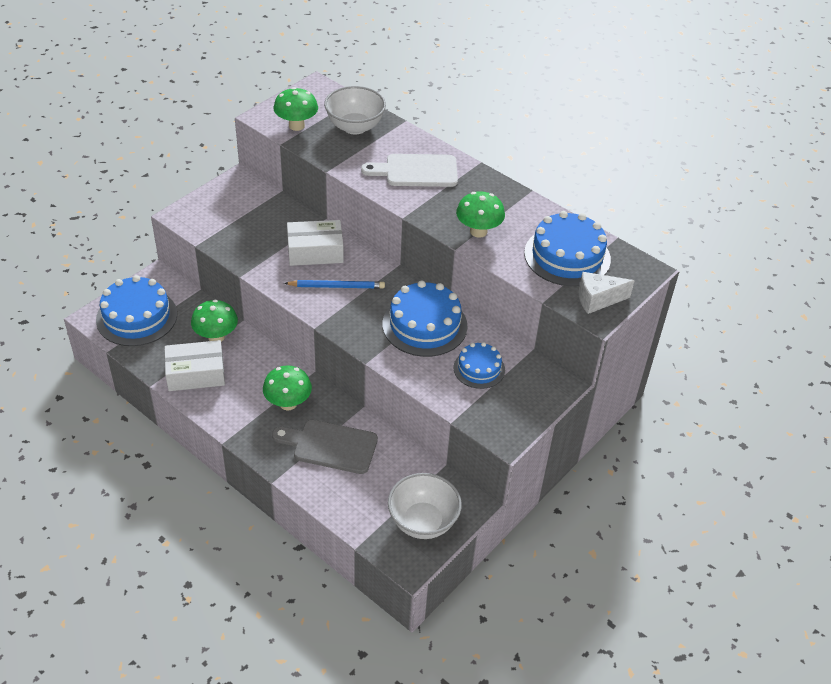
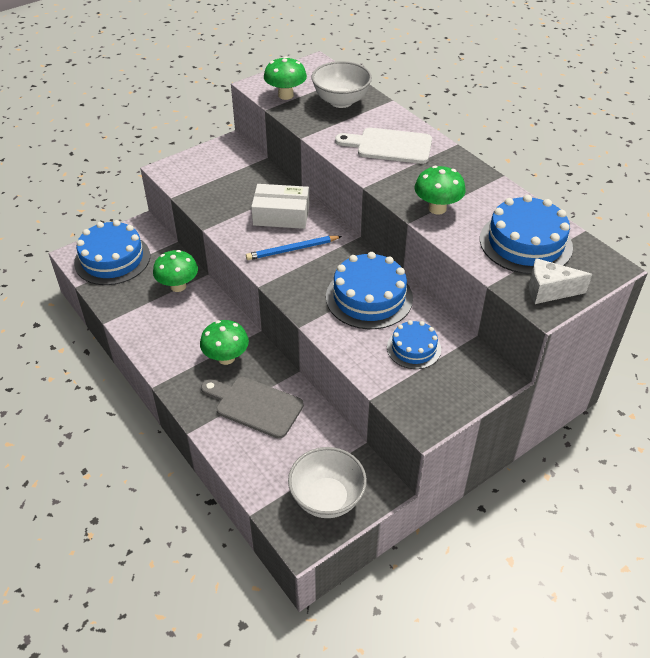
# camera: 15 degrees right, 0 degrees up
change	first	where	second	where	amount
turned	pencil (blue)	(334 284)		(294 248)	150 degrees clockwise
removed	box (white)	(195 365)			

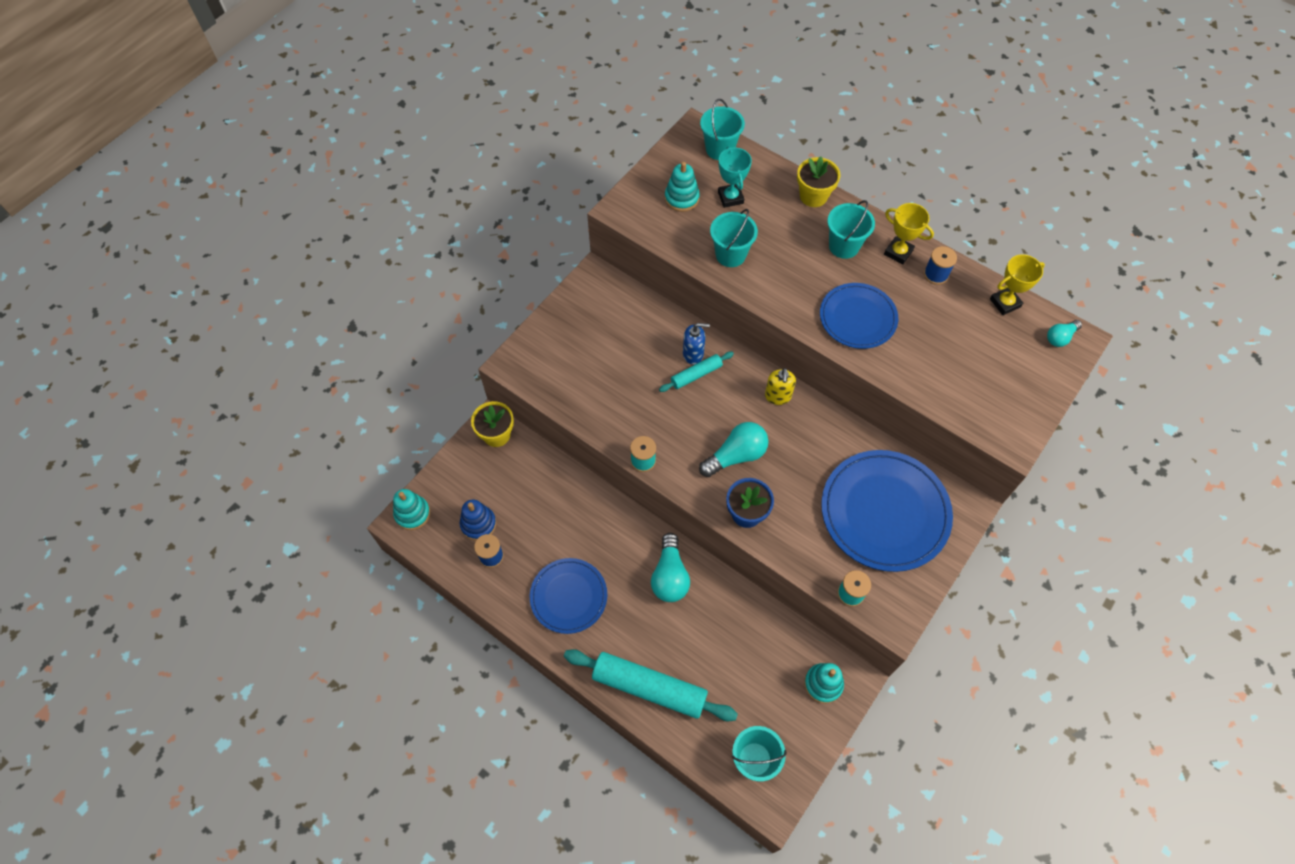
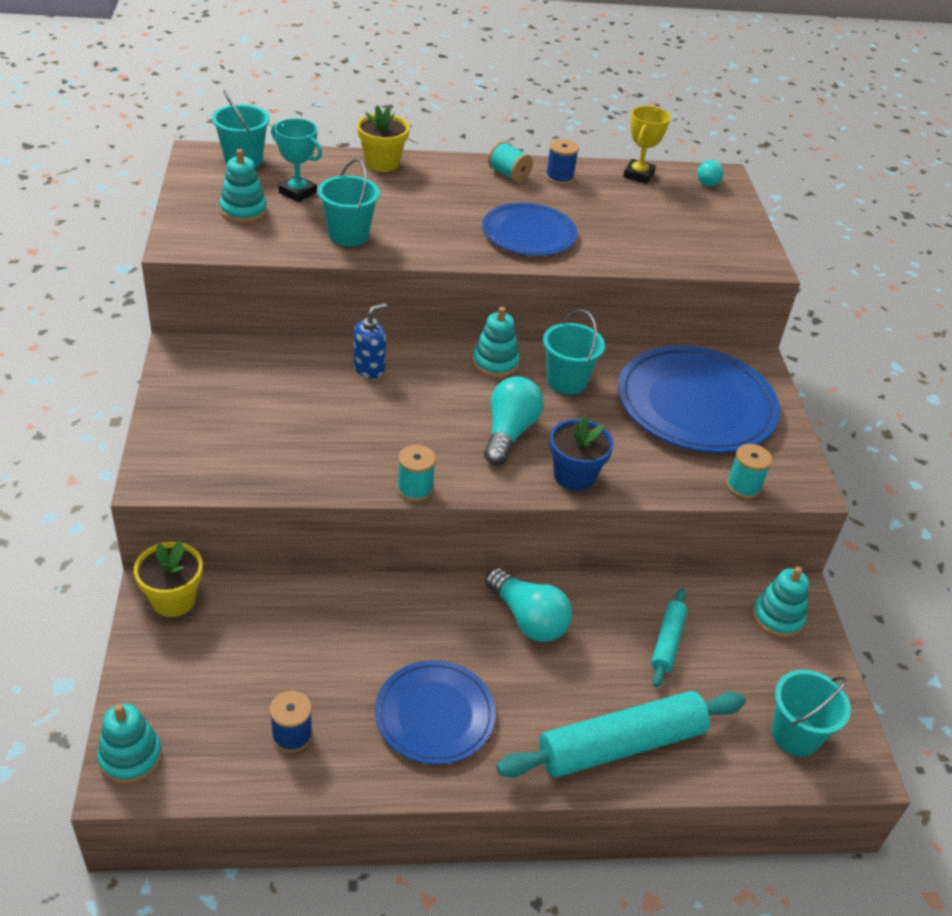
# camera: 45 degrees left, 20 degrees down
change	first	where	second	where	amount
moved	bucket (turquoise)	(851 229)		(574 352)	
replaced	trophy (yellow)	(909 233)	spool (turquoise)	(510 162)	
moved	rolling pin (turquoise)	(696 372)		(669 638)	
replaced	soap dispenser (yellow)	(780 386)	stacking toy (turquoise)	(496 342)	
removed	stacking toy (blue)	(478 520)			

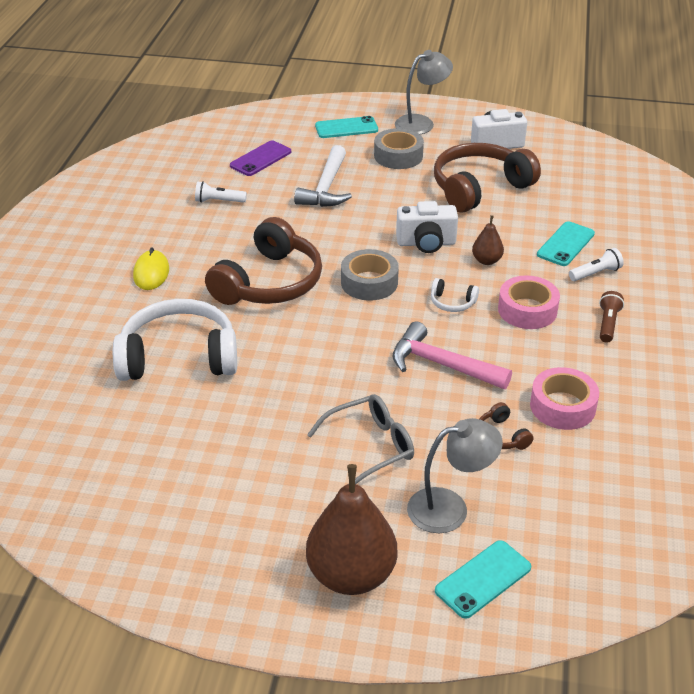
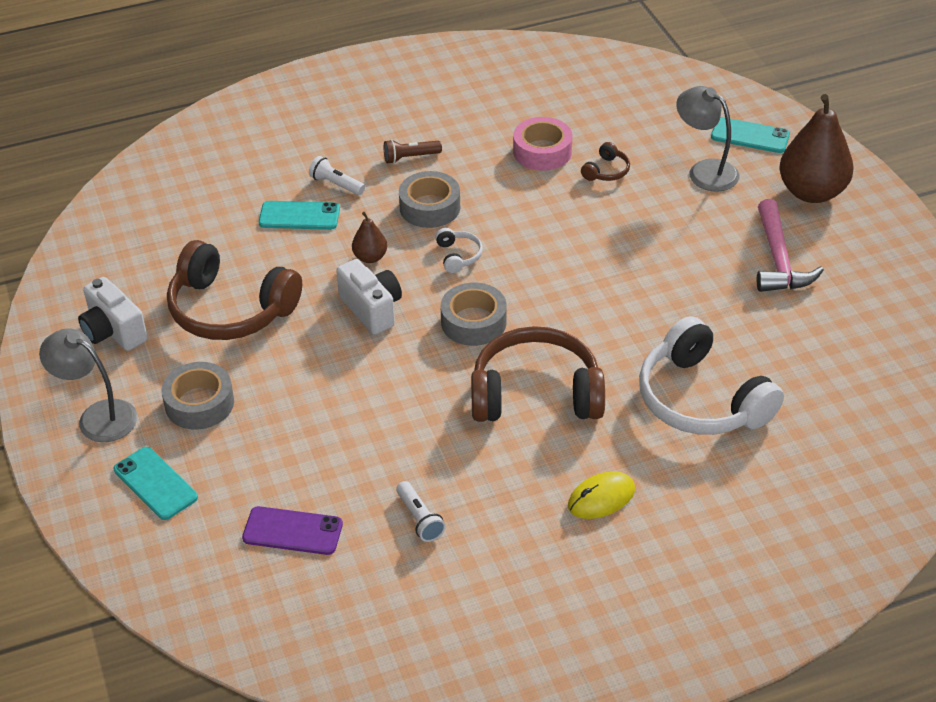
# camera: 120 degrees left, 5 degrees up
change	first	where	second	where	amount
removed	hammer (white)	(323 176)			
recoloured	tape (pink)	(529 302)	tape (grey)	(429 199)	
moved	hammer (pink)	(452 355)		(790 245)	
removed	glasses (grey)	(360 439)			

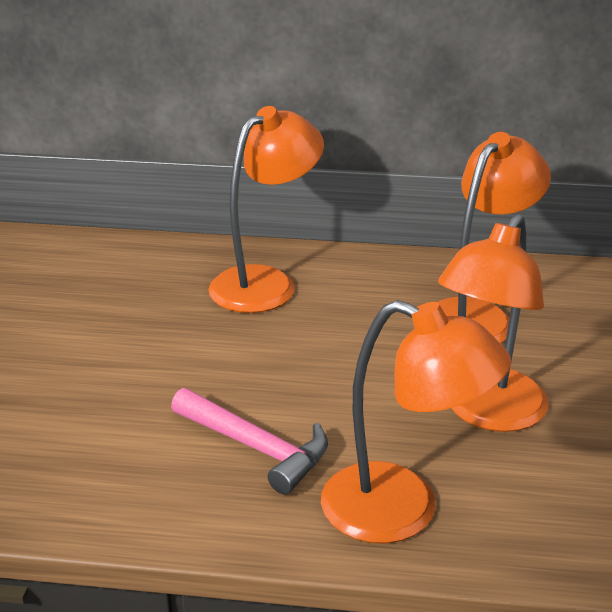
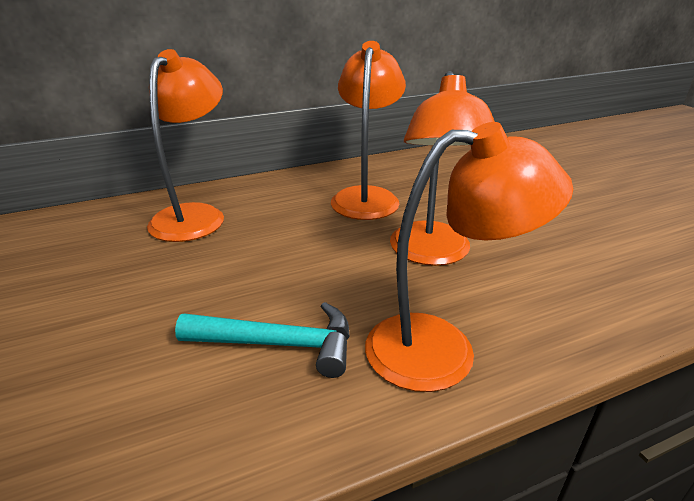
# camera: 30 degrees left, 0 degrees up
change	first	where	second	where	amount
recoloured	hammer (pink)	(249 441)	hammer (turquoise)	(262 340)	

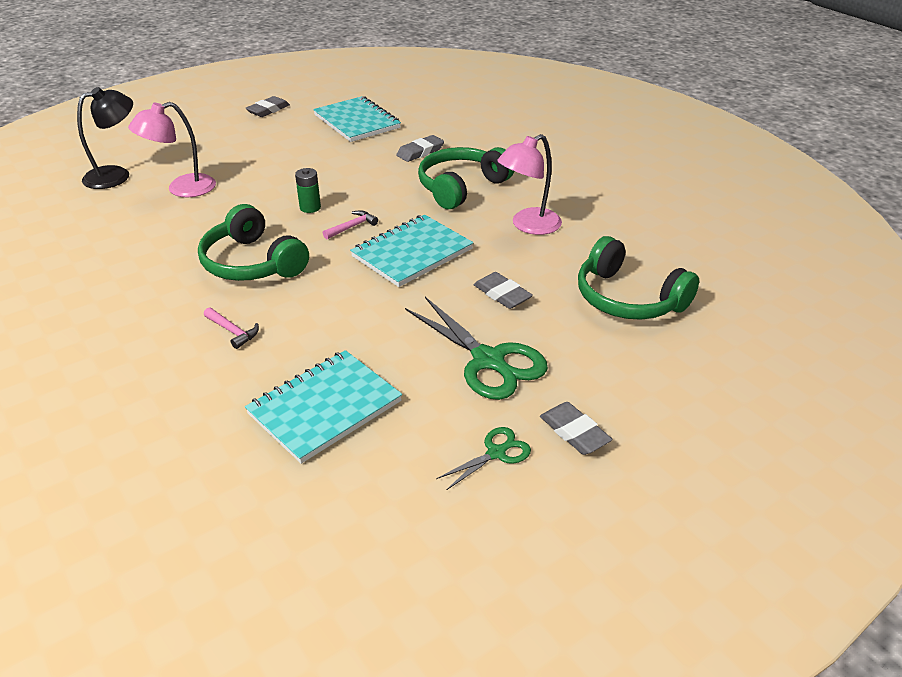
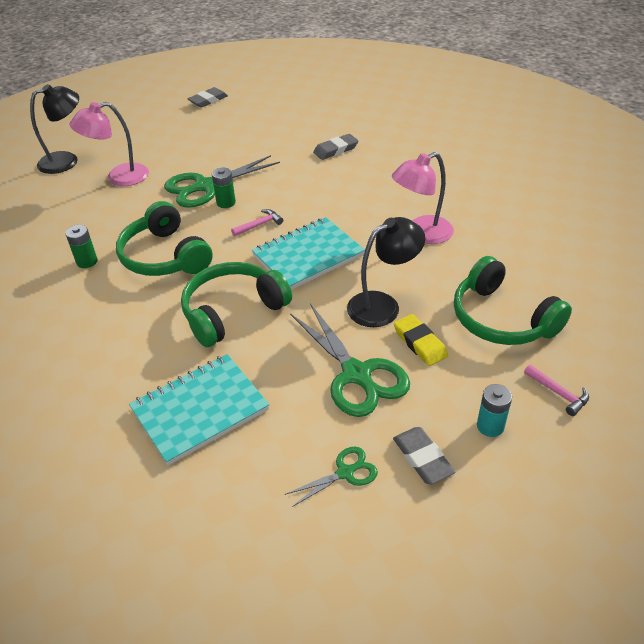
# camera: 10 degrees right, 5 degrees up
change	first	where	second	where	amount
removed	notebook (turquoise)	(357 119)			
moved	headphones (green)	(466 178)		(236 304)	
replaced	eraser (grey)	(503 290)	lamp (black)	(386 272)	
moved	hammer (pink)	(231 328)		(556 390)	
added			scissors (green)	(222 181)	
added			battery (green)	(82 246)	
added			eraser (yellow)	(421 340)	
added			battery (turquoise)	(494 410)	

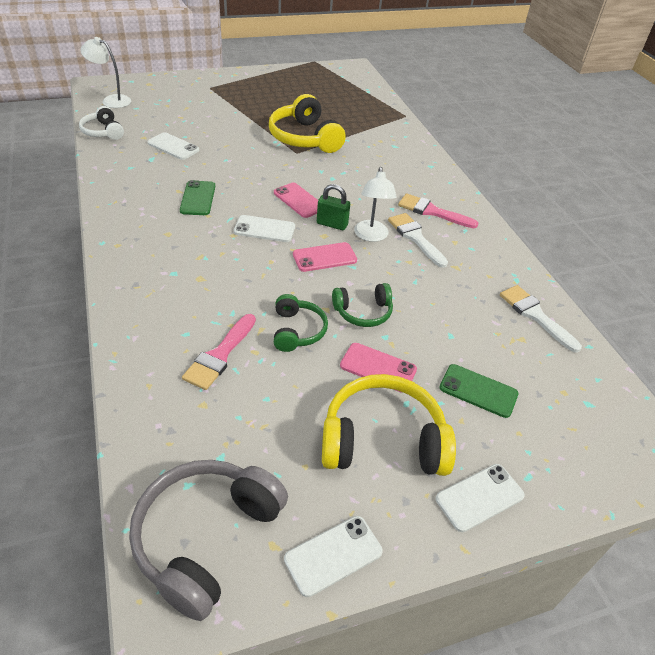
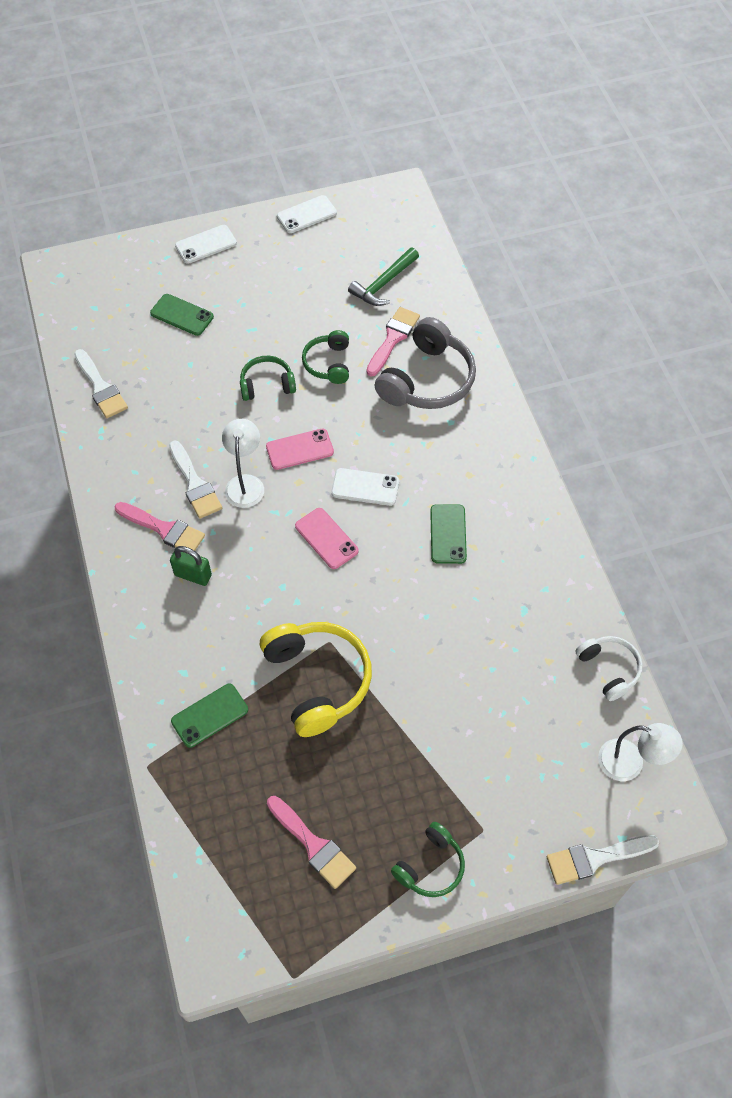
# camera: 175 degrees left, 15 degrees up
change	first	where	second	where	amount
removed	phone (white)	(173 146)			
moved	padlock (green)	(333 207)		(191 566)	
removed	phone (pink)	(378 368)			
removed	headphones (yellow)	(389 425)			
moved	headphones (grey)	(208 540)		(425 363)	
added			hammer (green)	(383 277)	
added			phone (green)	(209 716)	
added			brush (pink)	(311 842)	
added			headphones (green)	(428 859)	
added			brush (white)	(602 860)	

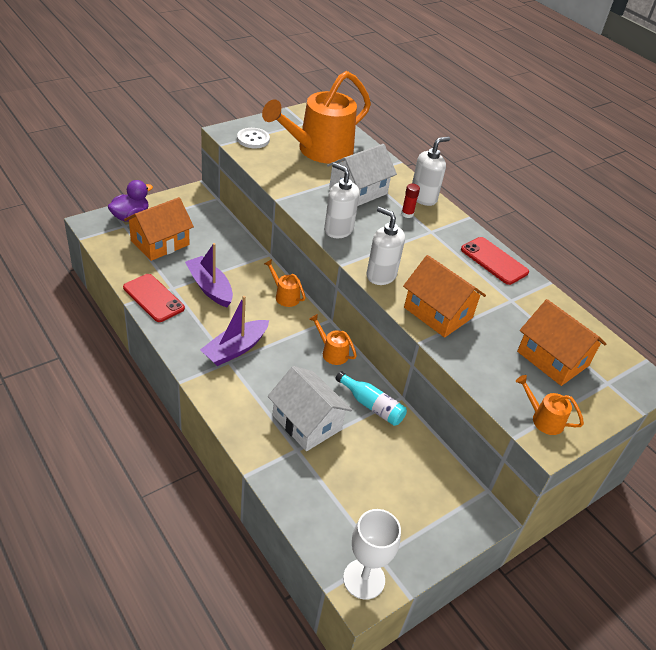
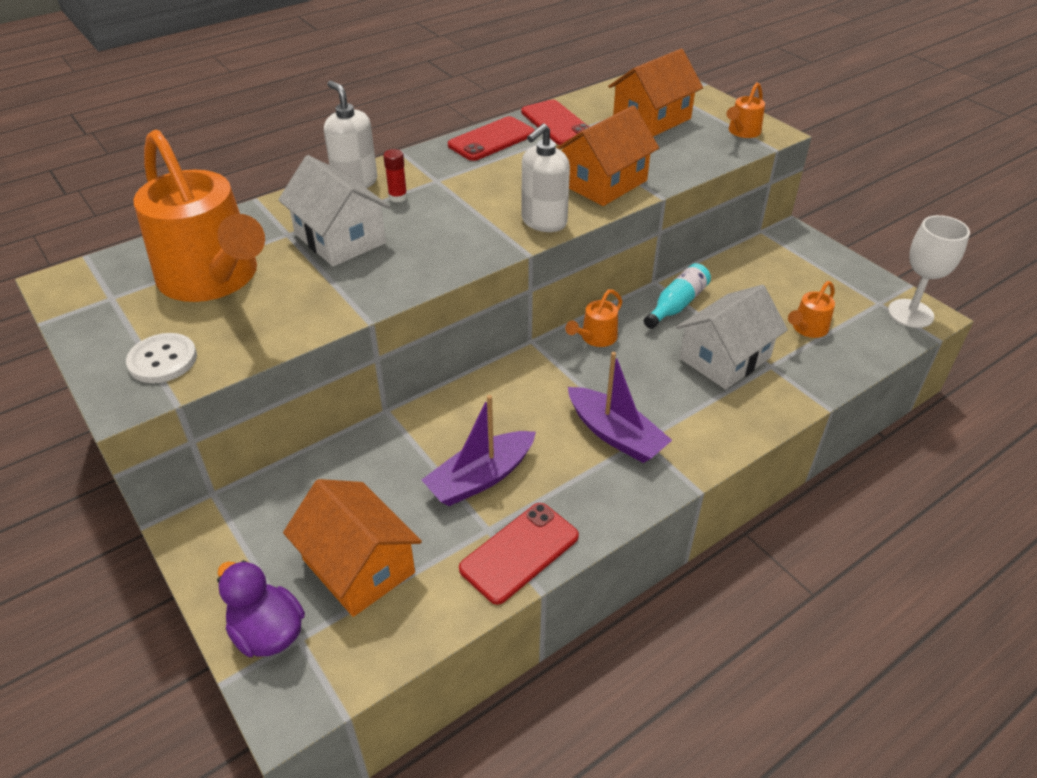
# camera: 85 degrees left, 0 degrees up
change	first	where	second	where	amount
removed	soap dispenser (white)	(341 200)			
moved	watering can (orange)	(285 283)		(811 309)	
added			phone (red)	(555 122)	

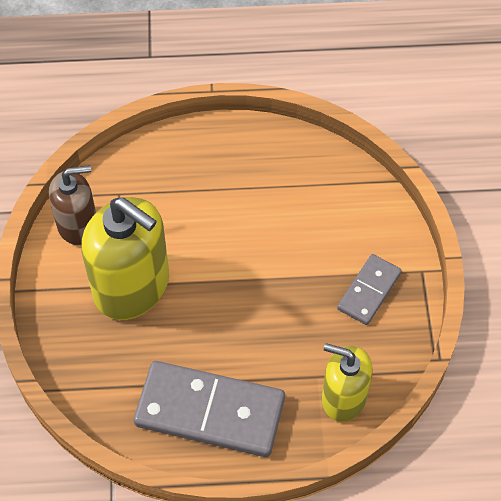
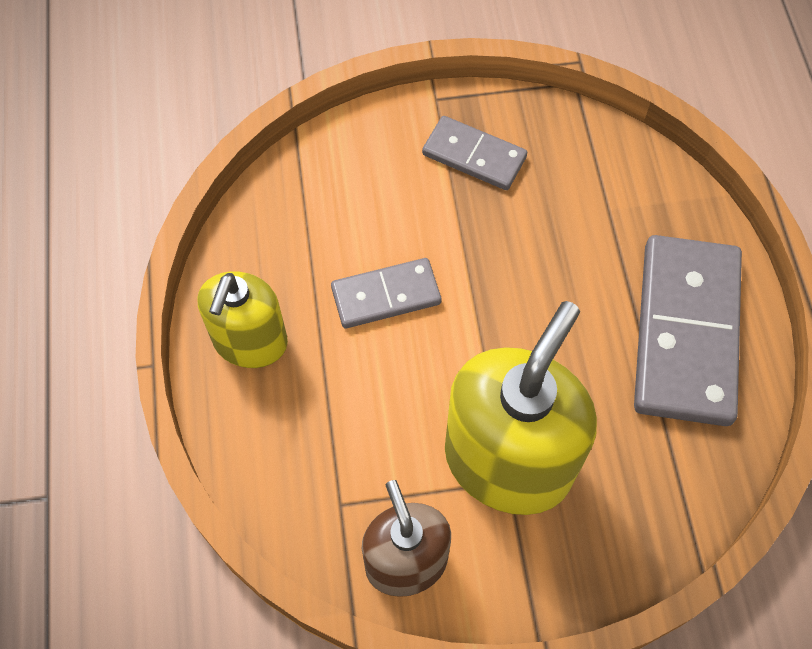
# camera: 95 degrees left, 5 degrees up
change	first	where	second	where	amount
moved	soap dispenser (yellow)	(347 382)		(243 319)	
added			domino (grey)	(386 293)	

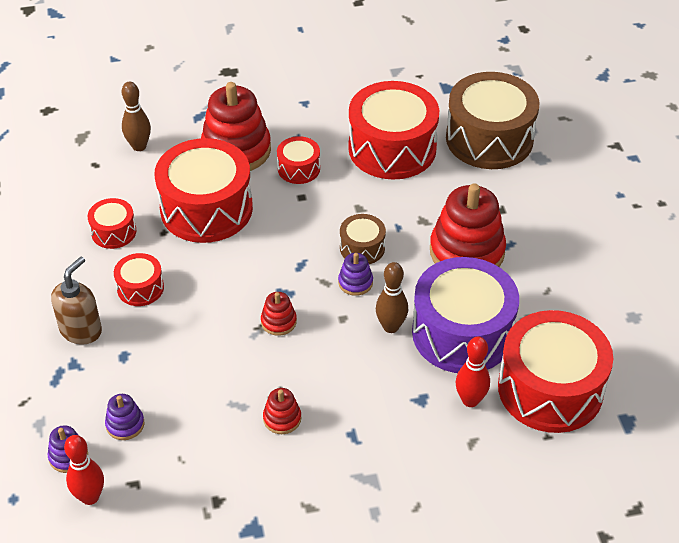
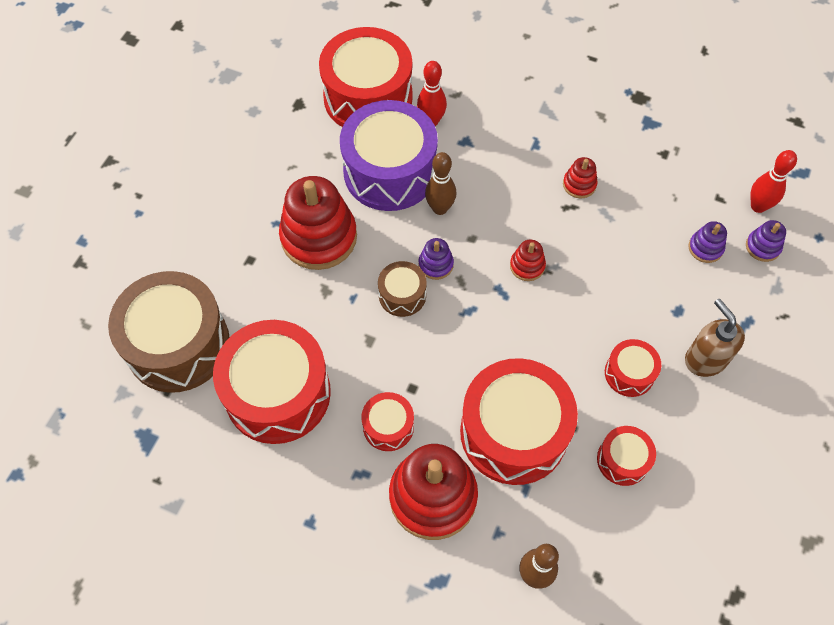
# camera: 145 degrees left, 15 degrees up
change	first	where	second	where	amount
turned	soap dispenser (brown)	(76 301)		(715 338)	90 degrees clockwise

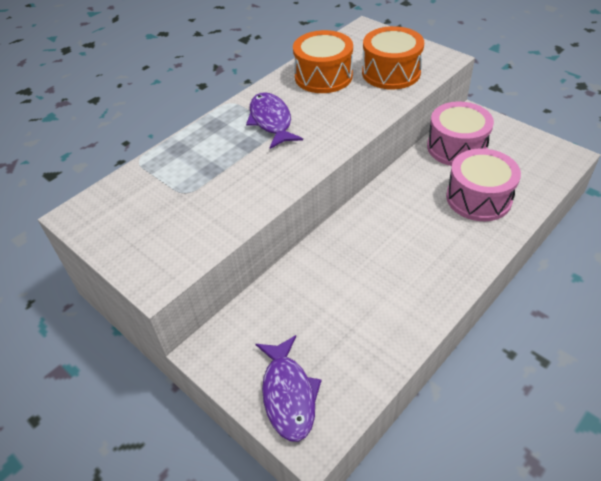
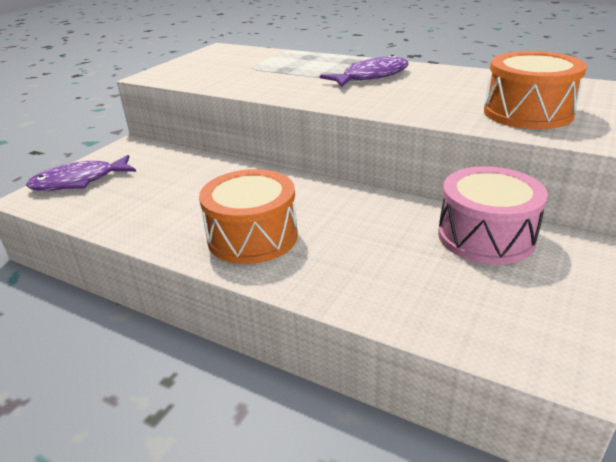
# camera: 75 degrees right, 15 degrees down
change	first	where	second	where	amount
moved	drum (orange)	(323 61)		(248 216)	
removed	drum (pink)	(483 185)			

